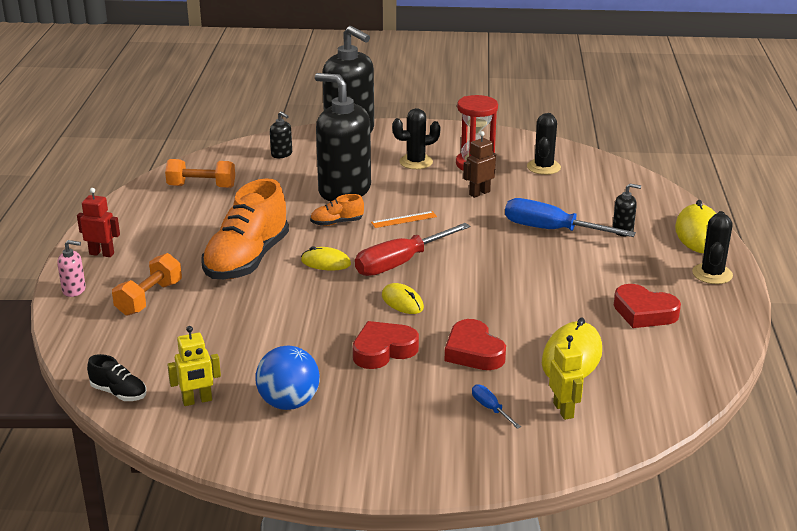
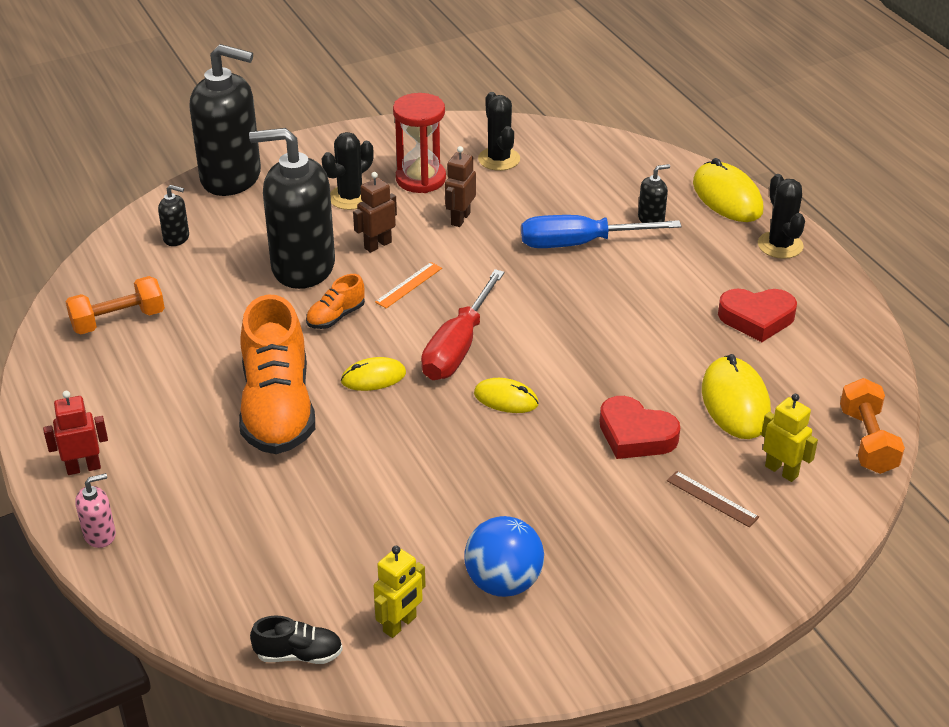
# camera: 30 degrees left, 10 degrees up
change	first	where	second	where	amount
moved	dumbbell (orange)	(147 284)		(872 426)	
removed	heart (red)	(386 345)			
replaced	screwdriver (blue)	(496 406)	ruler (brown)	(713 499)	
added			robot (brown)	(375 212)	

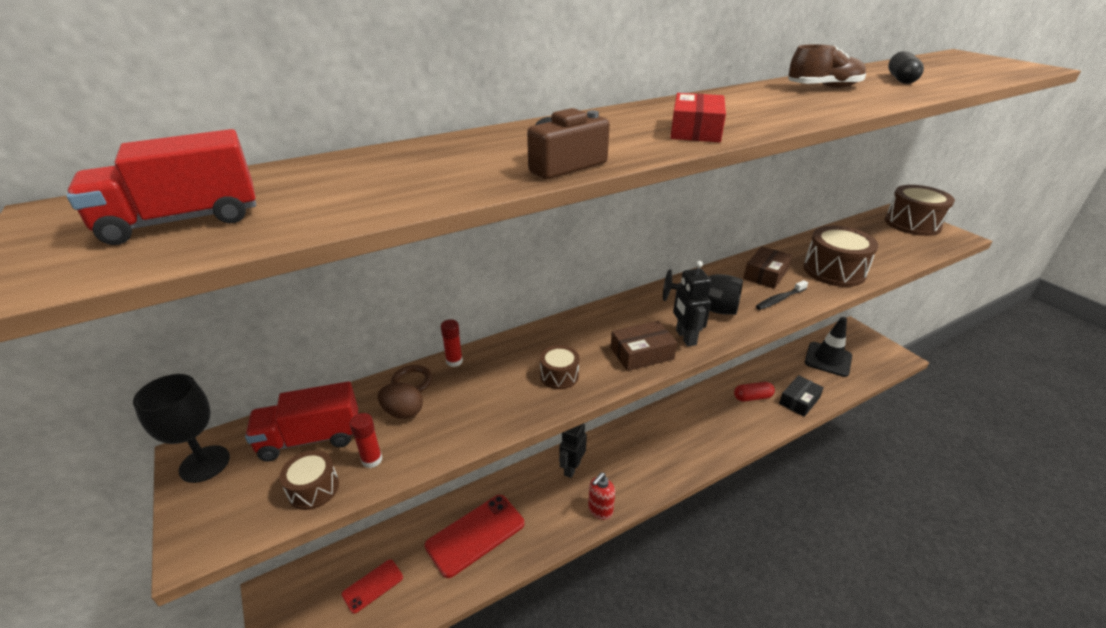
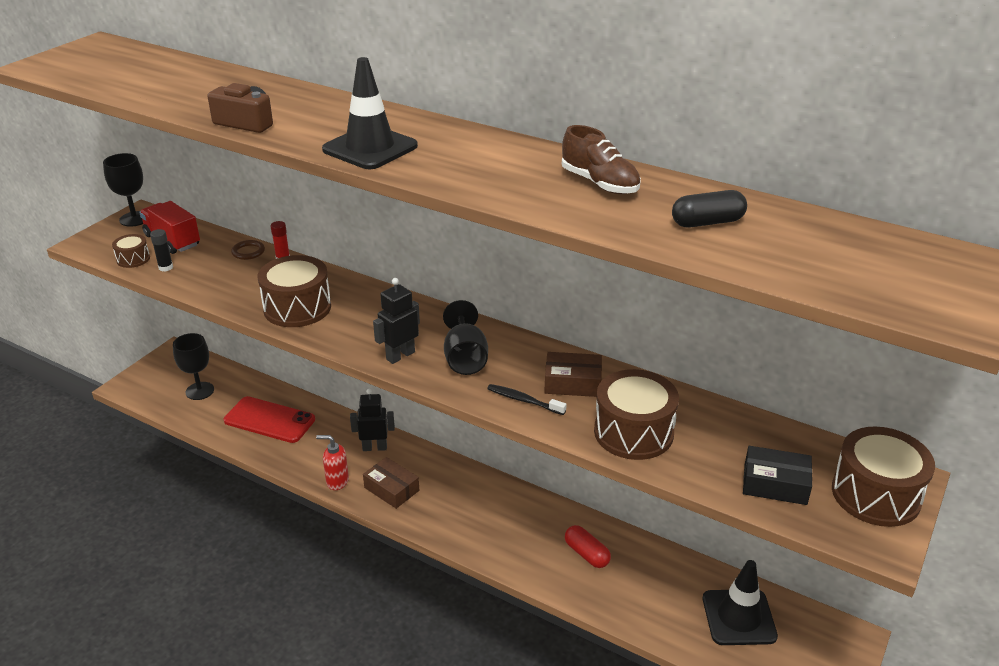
# camera: 60 degrees right, 0 degrees up
change	first	where	second	where	amount
replaced	box (red)	(698 117)	traffic cone (black)	(370 113)	
removed	truck (red)	(161 187)			
moved	box (brown)	(644 346)		(391 483)	
resized	drum (brown)	(560 367)		(294 291)	x1.94
moved	box (black)	(801 396)		(777 475)	
removed	egg (brown)	(400 401)			
recoloured	glue stick (red)	(366 440)	glue stick (black)	(161 250)	
replaced	phone (red)	(372 586)	goblet (black)	(193 366)	

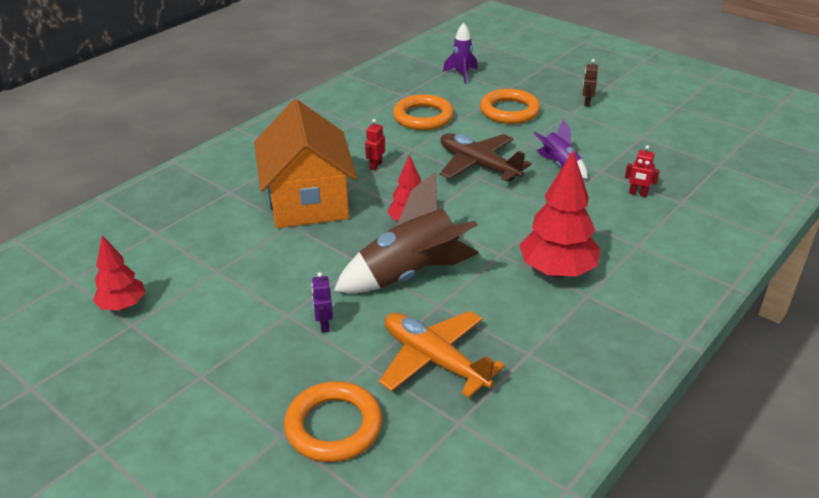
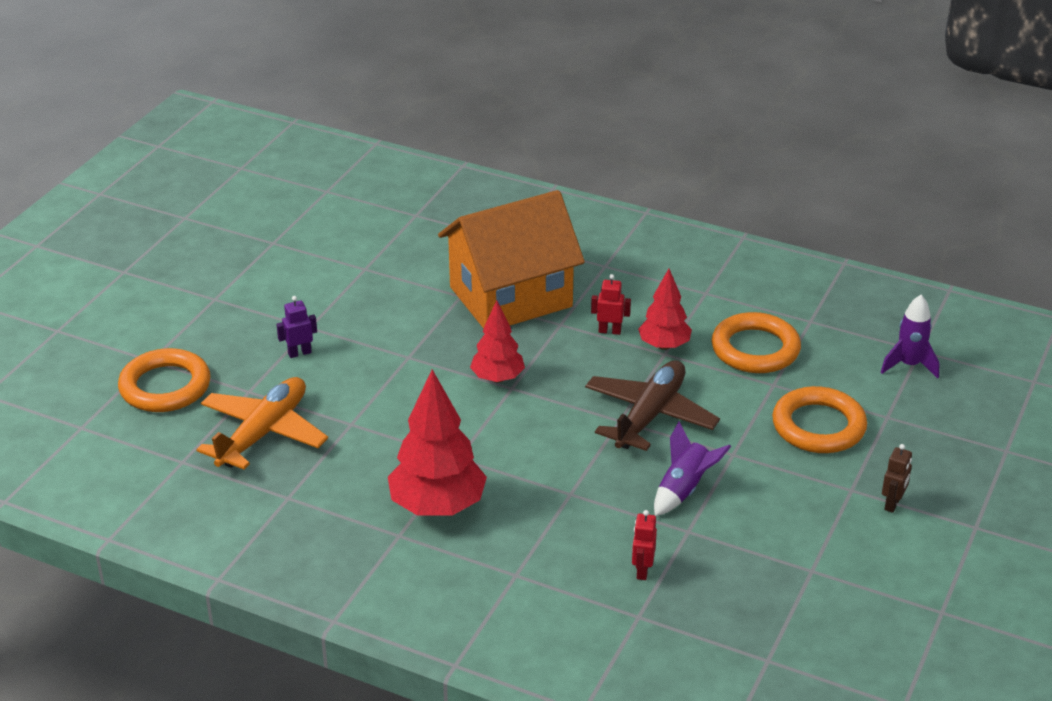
# camera: 75 degrees right, 0 degrees up
change	first	where	second	where	amount
turned	robot (brown)	(590 83)		(897 478)	120 degrees clockwise
removed	rocket (brown)	(406 232)			
moved	tree (red)	(119 272)		(665 309)	

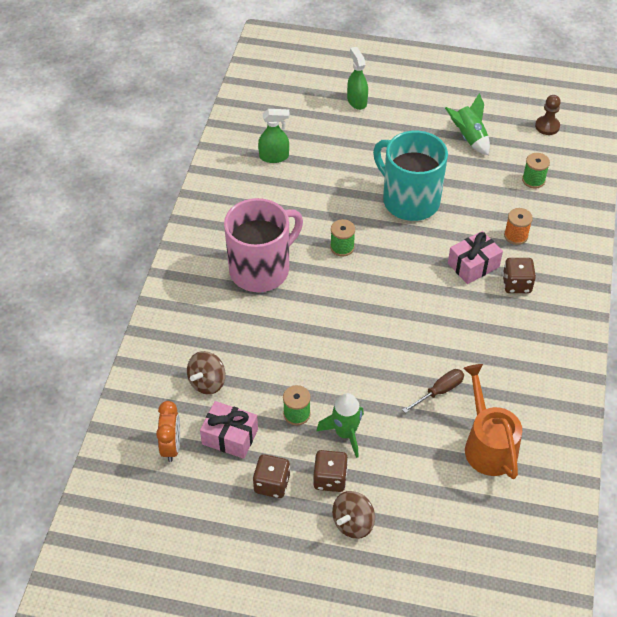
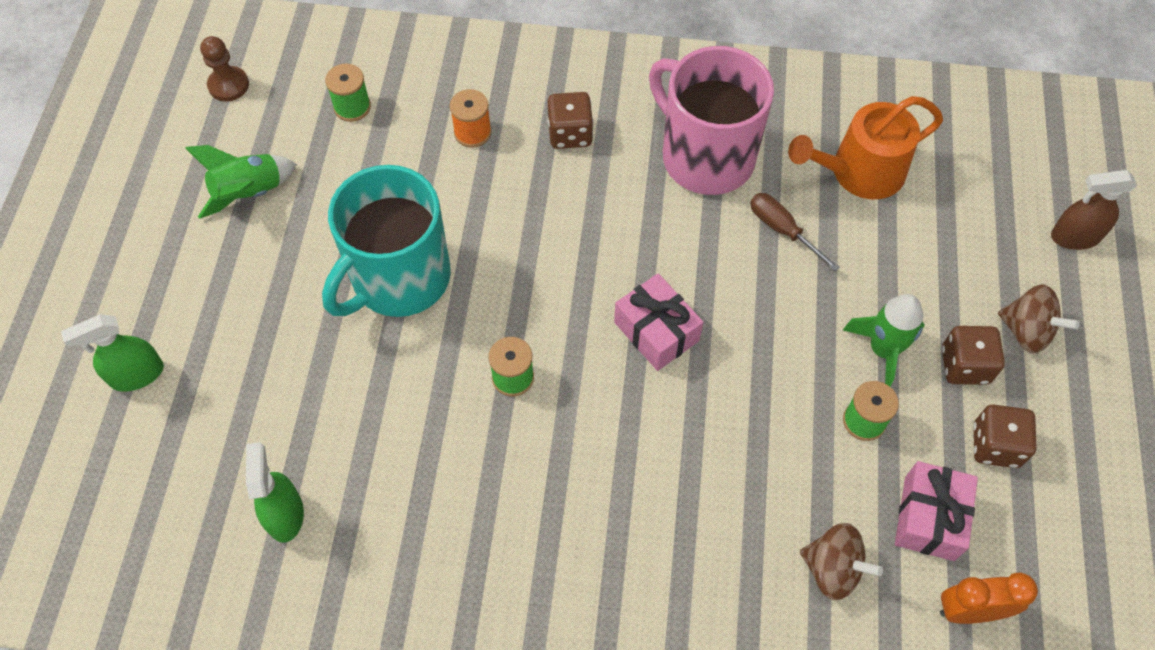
# camera: 95 degrees left, 10 degrees up
change	first	where	second	where	amount
moved	mug (pink)	(263 245)		(711 120)	
moved	gift (pink)	(475 257)		(658 322)	
added			spray bottle (brown)	(1094 210)	

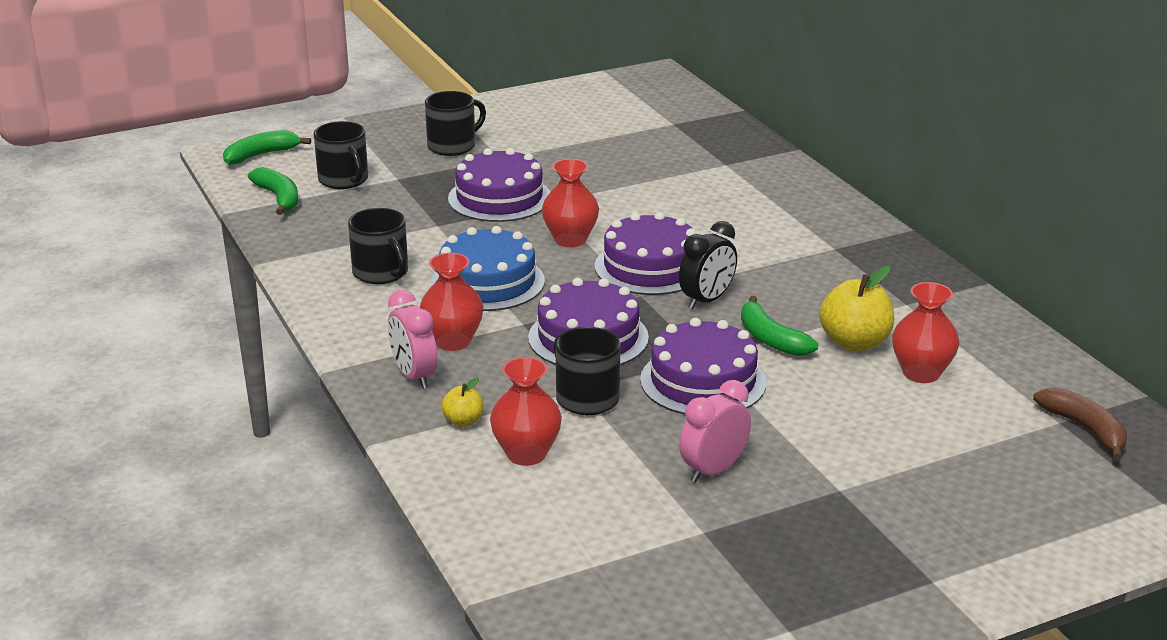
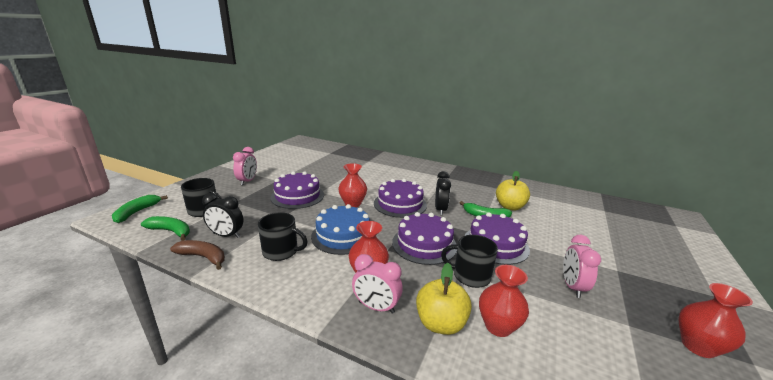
# camera: 40 degrees left, 5 degrees down
change	first	where	second	where	amount
replaced	mug (black)	(455 123)	clock (pink)	(245 166)	
moved	vase (red)	(926 332)		(715 320)	
resized	apple (yellow)	(462 402)		(444 299)	x1.89
moved	banana (brown)	(1080 423)		(197 255)	
added			clock (black)	(223 215)	

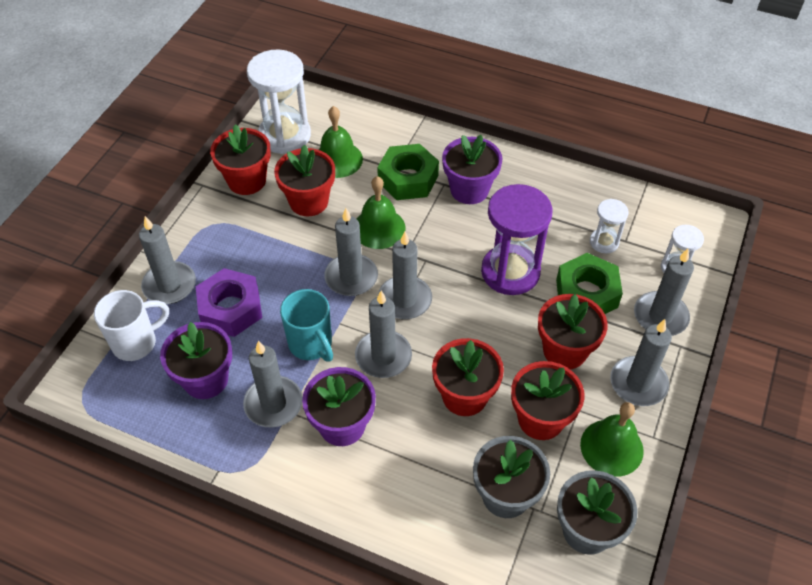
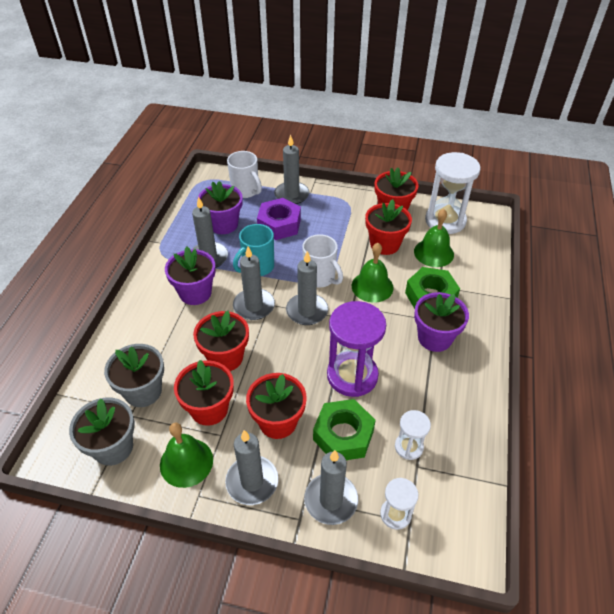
# camera: 80 degrees right, 5 degrees down
change	first	where	second	where	amount
replaced	candle (grey)	(351 252)	mug (white)	(322 260)	

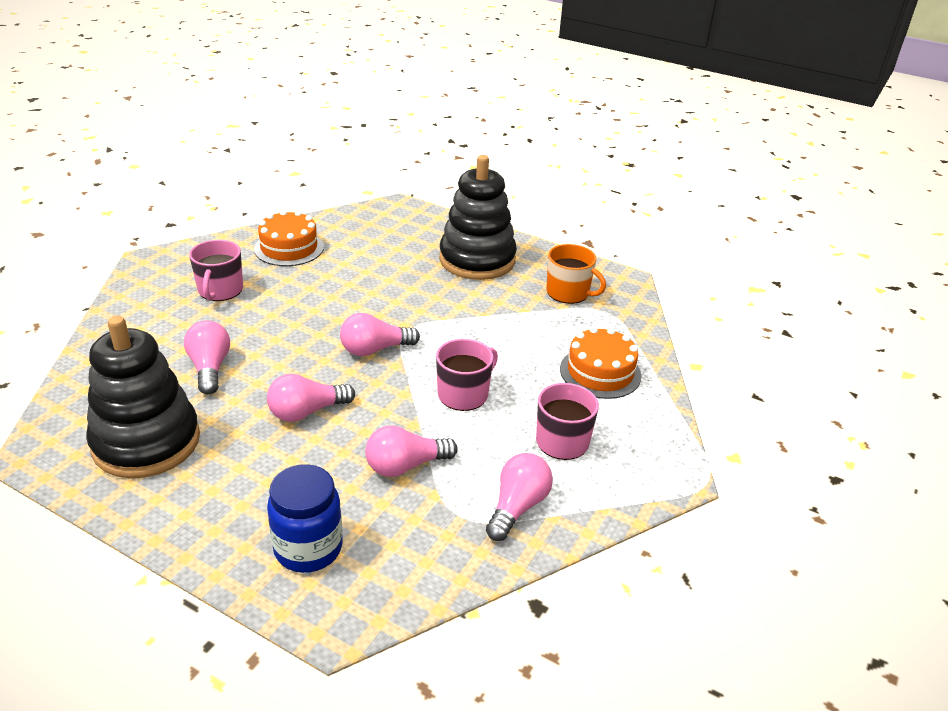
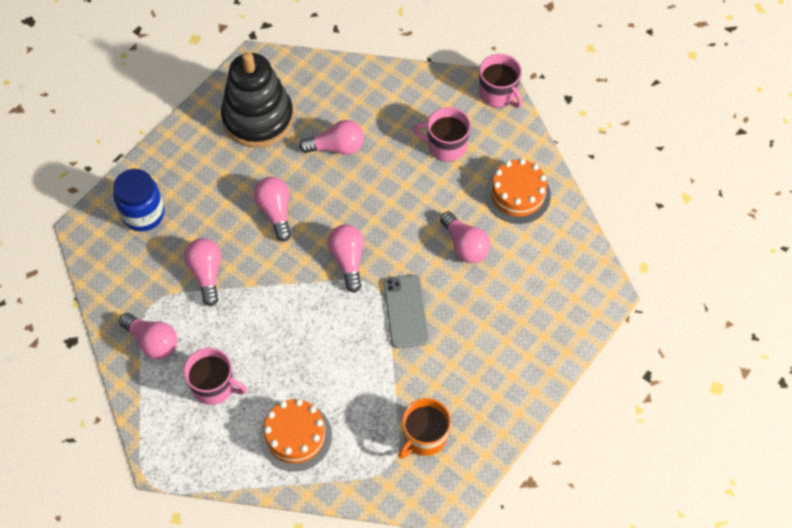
# camera: 100 degrees right, 25 degrees up
change	first	where	second	where	amount
removed	stacking toy (black)	(478 217)			
moved	mug (pink)	(467 375)		(500 81)	
added			light bulb (pink)	(465 237)	
added			phone (grey)	(406 311)	

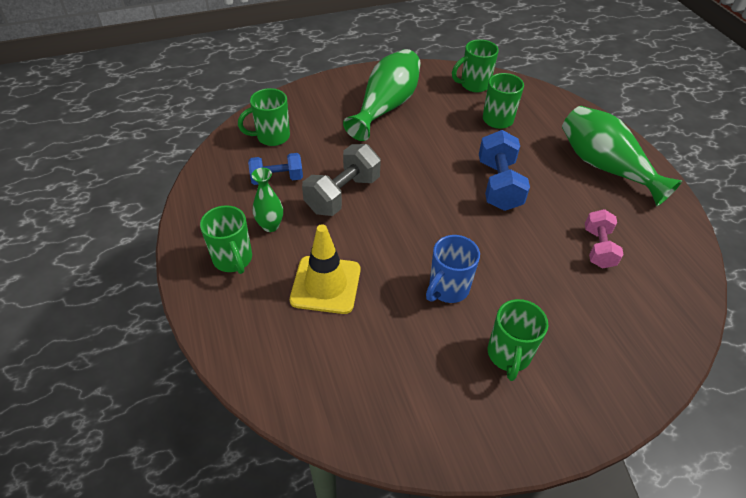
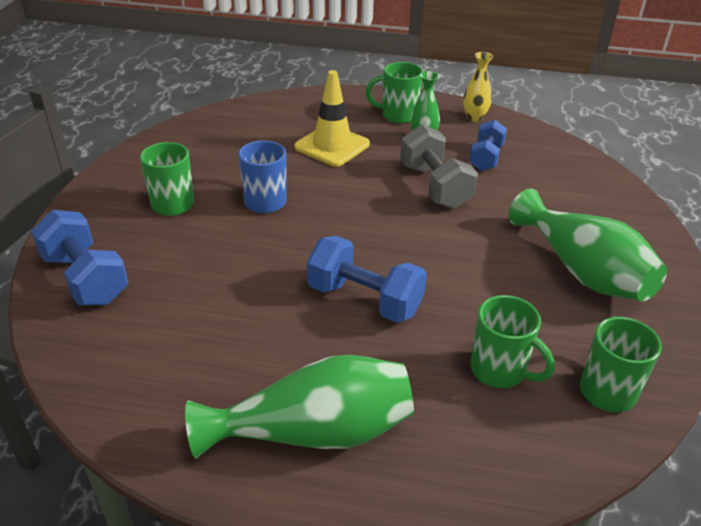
# camera: 120 degrees right, 10 degrees down
change	first	where	second	where	amount
removed	mug (green)	(264 117)			
removed	dumbbell (pink)	(604 239)			
added			vase (yellow)	(478 87)	
added			dumbbell (blue)	(79 257)	

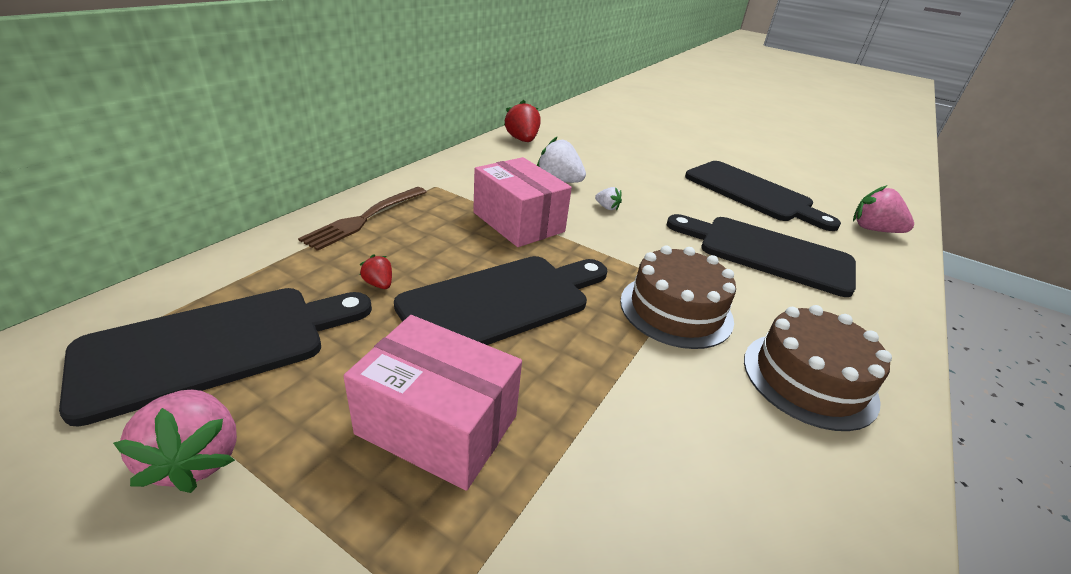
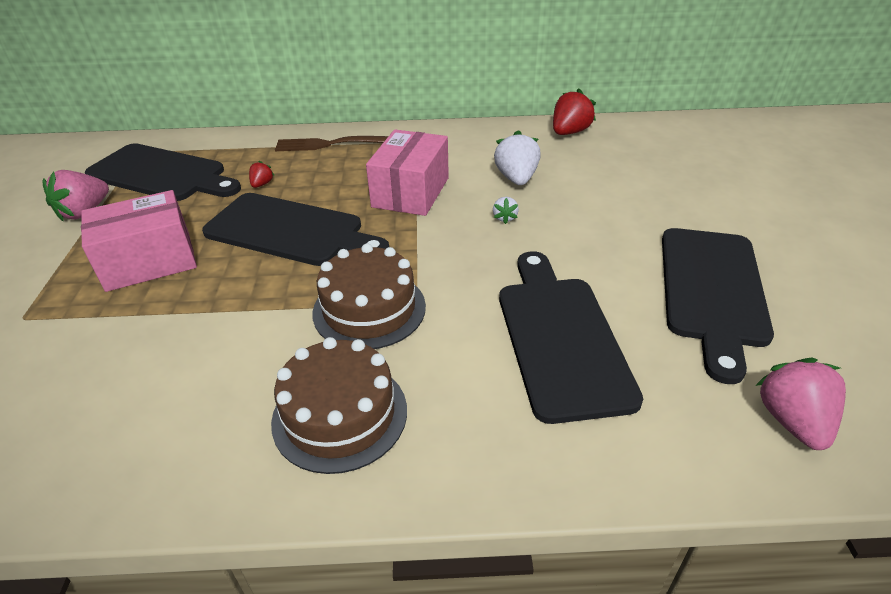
# camera: 60 degrees right, 5 degrees up
change	first	where	second	where	amount
turned	box (pink)	(432 403)		(139 241)	75 degrees clockwise

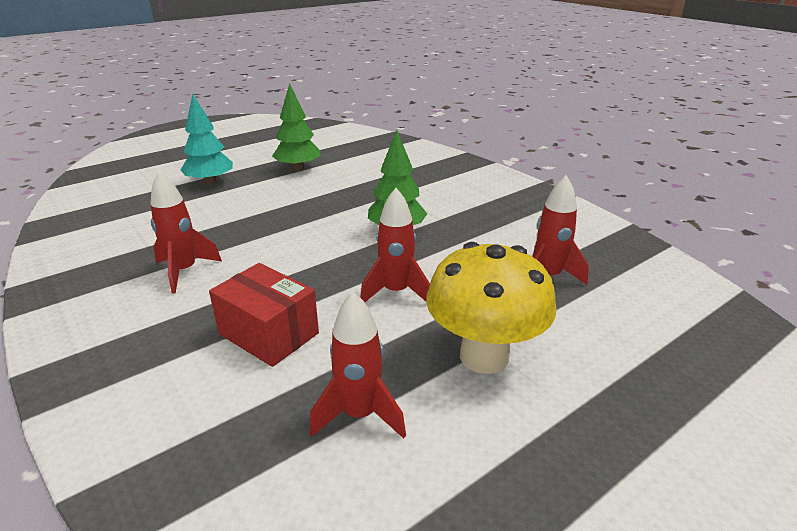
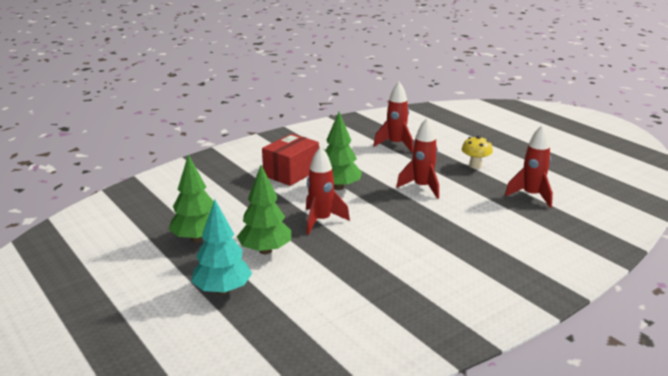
# camera: 90 degrees left, 5 degrees down
change	first	where	second	where	amount
moved	rocket (red)	(186 232)		(328 190)	
resized	mushroom (yellow)	(491 308)		(477 152)	x0.48
moved	box (red)	(264 315)		(290 160)	
added			tree (green)	(264 209)	

